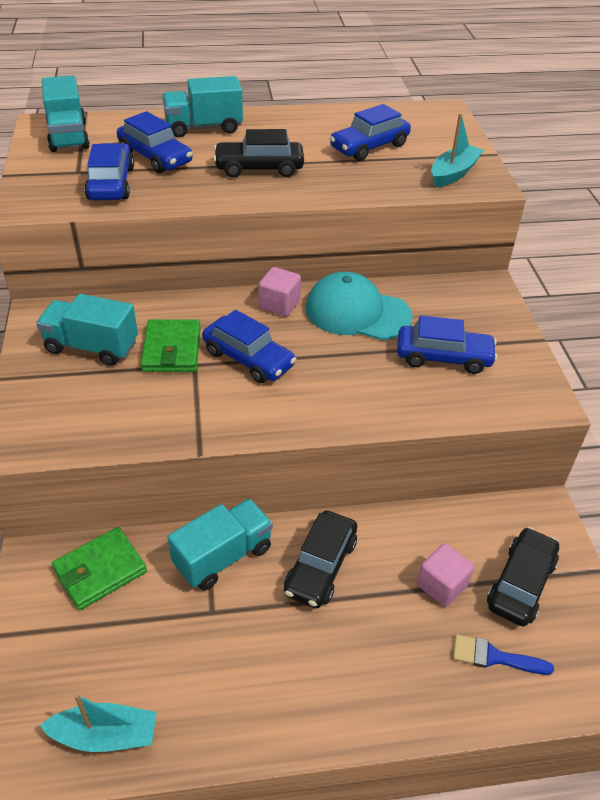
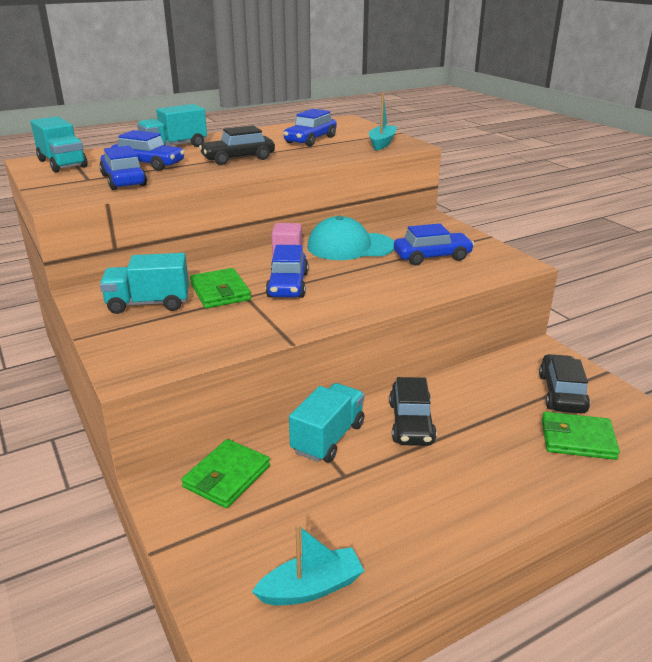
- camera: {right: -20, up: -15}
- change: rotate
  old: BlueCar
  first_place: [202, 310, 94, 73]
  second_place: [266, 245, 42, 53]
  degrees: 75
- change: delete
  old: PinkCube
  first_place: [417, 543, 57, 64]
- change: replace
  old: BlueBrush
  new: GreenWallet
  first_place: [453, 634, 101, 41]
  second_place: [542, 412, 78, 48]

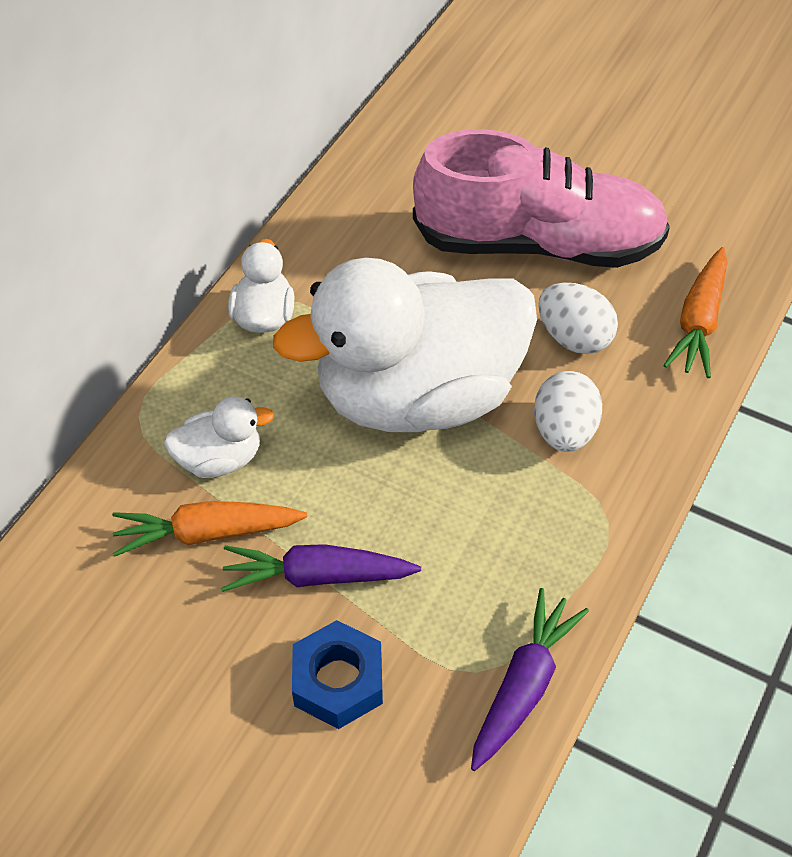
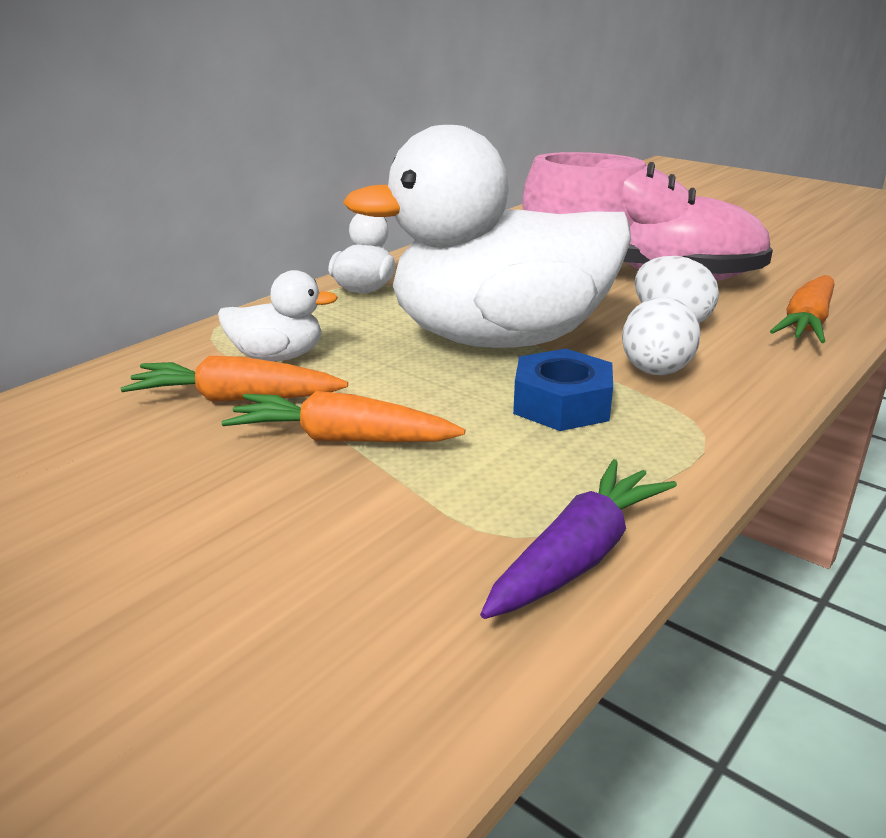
- camera: {right: 10, up: -25}
- change: recolor
  old: PurpleCarrot
  new: OrangeCarrot
  first_place: [221, 544, 200, 48]
  second_place: [221, 391, 244, 51]
- change: move
  old: BlueNut
  first_place: [292, 620, 91, 109]
  second_place: [513, 349, 100, 82]

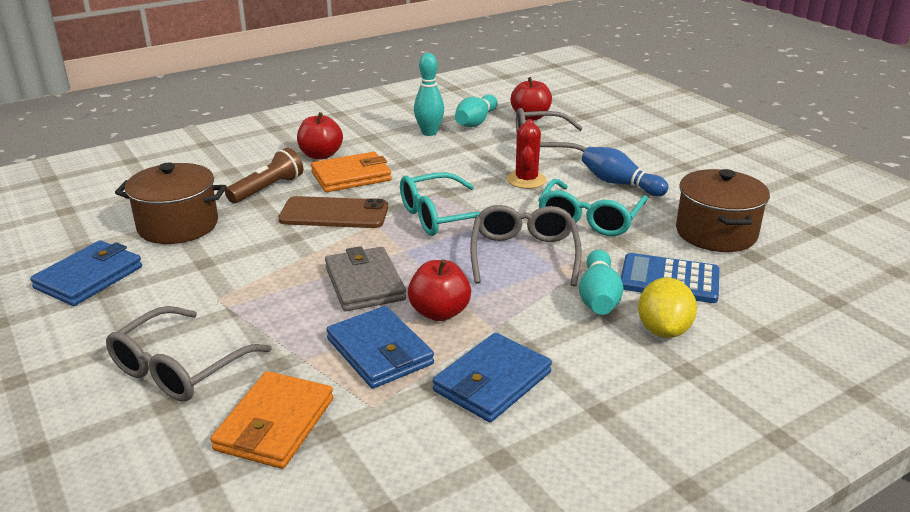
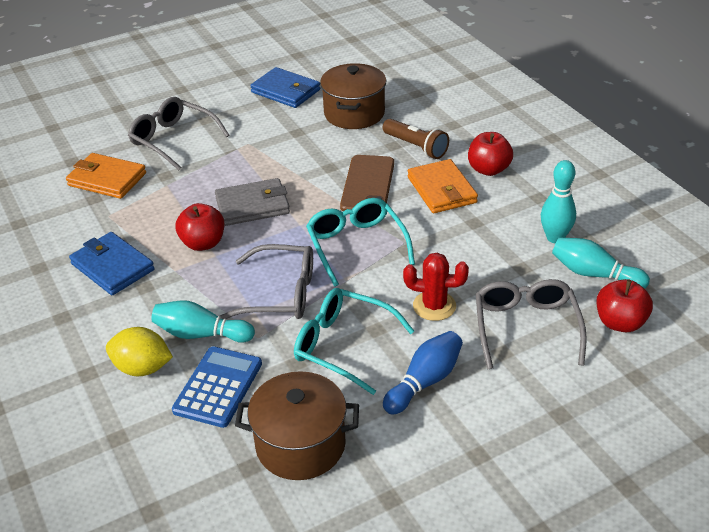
- camera: {right: 95, up: 10}
- change: delete
  old: BlueWallet
  first_place: [326, 306, 108, 83]

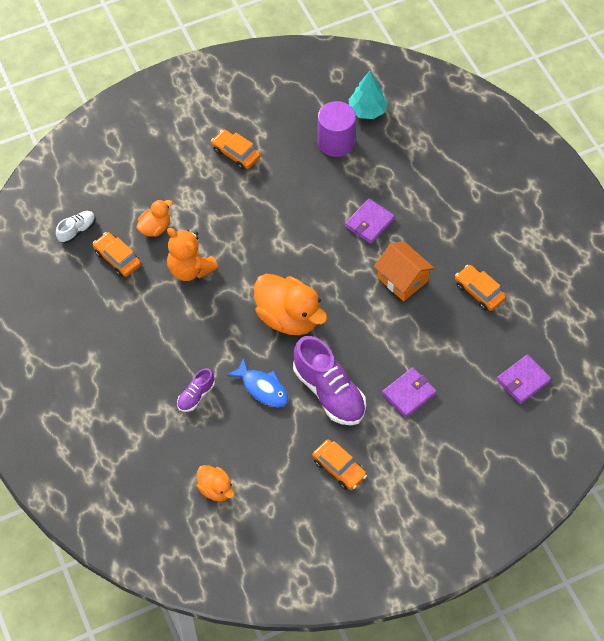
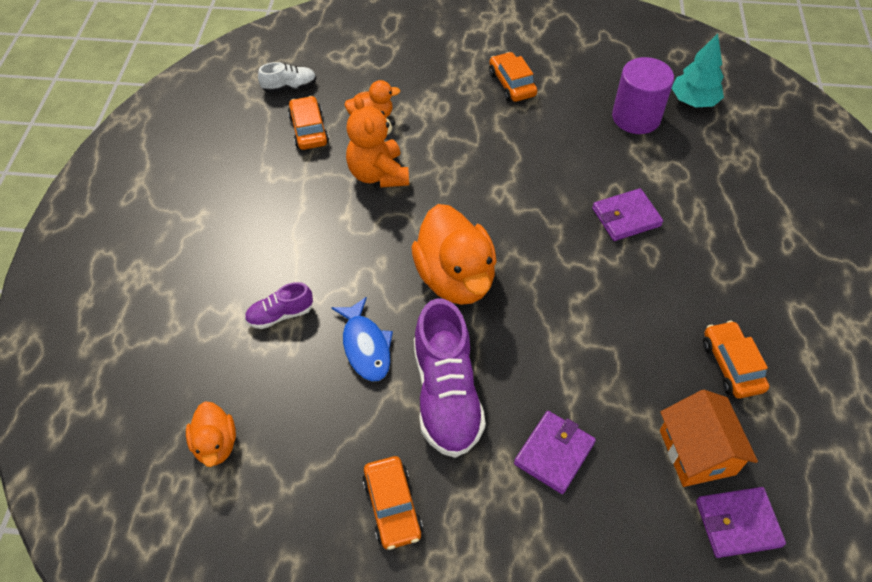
- camera: {right: 30, up: -5}
- change: move
  old: OrangeHouse
  first_place: [374, 242, 60, 59]
  second_place: [660, 390, 98, 97]
- change: rotate
  old: PurpleWallet
  first_place: [382, 367, 55, 51]
  second_place: [514, 411, 82, 83]
  degrees: -45

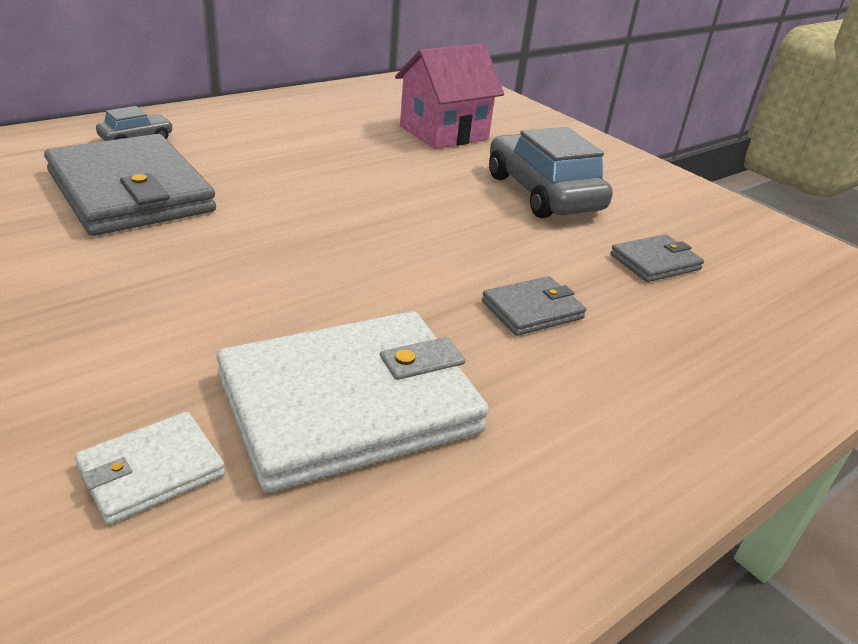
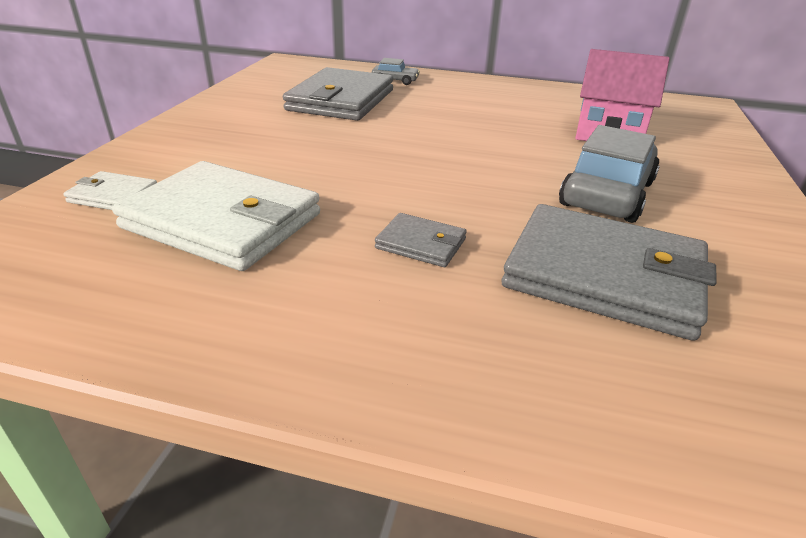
- camera: {right: 55, up: 0}
- change: resize
  old: GreyWallet
  first_place: [610, 234, 94, 48]
  second_place: [502, 204, 215, 137]
  factor: 2.17

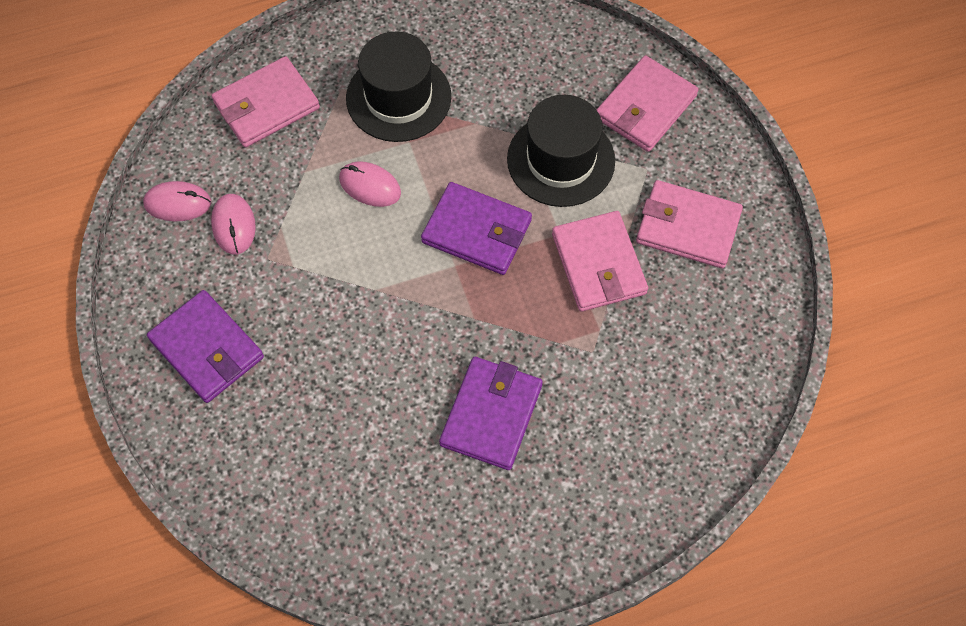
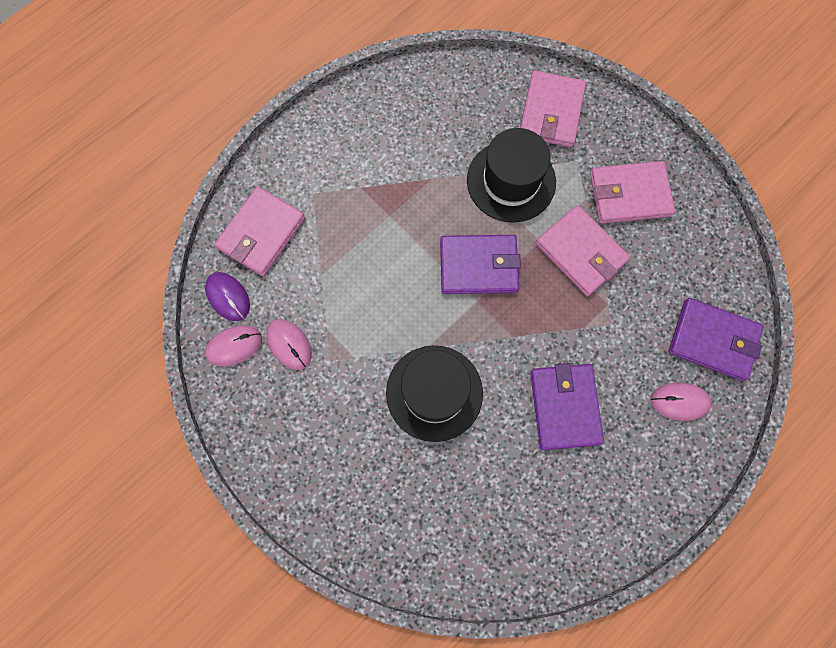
- camera: {right: -25, up: 10}
- change: move
  old: BlackHat
  first_place: [346, 32, 105, 110]
  second_place: [386, 345, 97, 97]
- change: move
  old: PinkMouse
  first_place: [339, 161, 62, 46]
  second_place: [651, 383, 61, 38]
- change: move
  old: PurpleWallet
  first_place: [147, 290, 117, 113]
  second_place: [669, 298, 94, 83]
- change: insert
  new: PurpleMouse
  second_place: [205, 272, 45, 49]

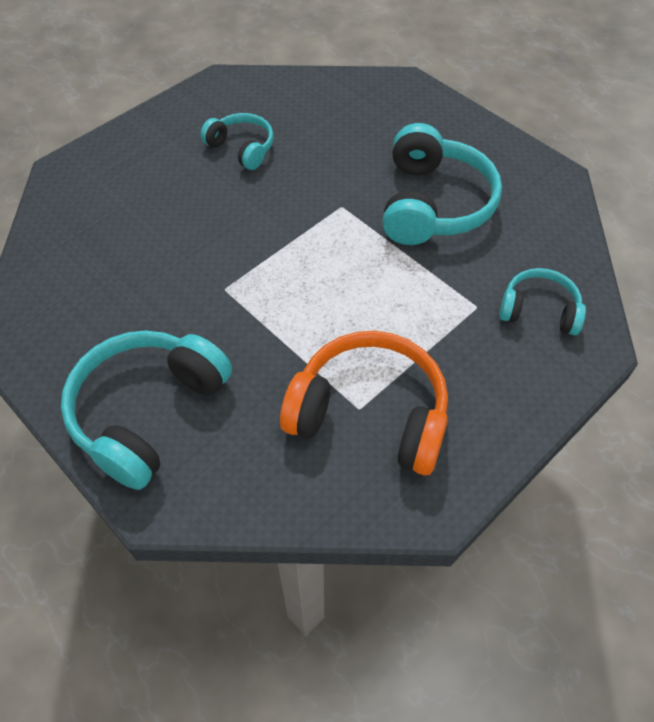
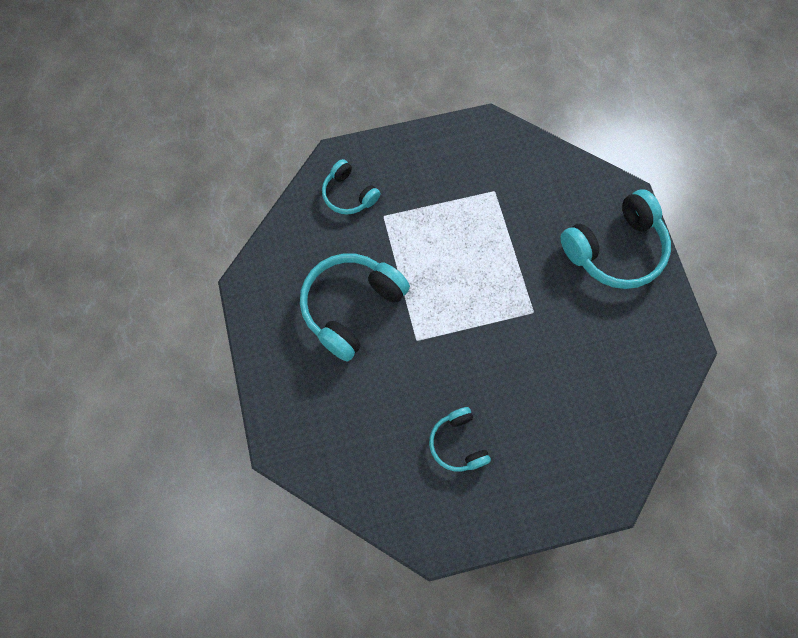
- camera: {right: -150, up: 15}
- change: delete
  old: OrangeHeadphones
  first_place: [280, 331, 168, 144]

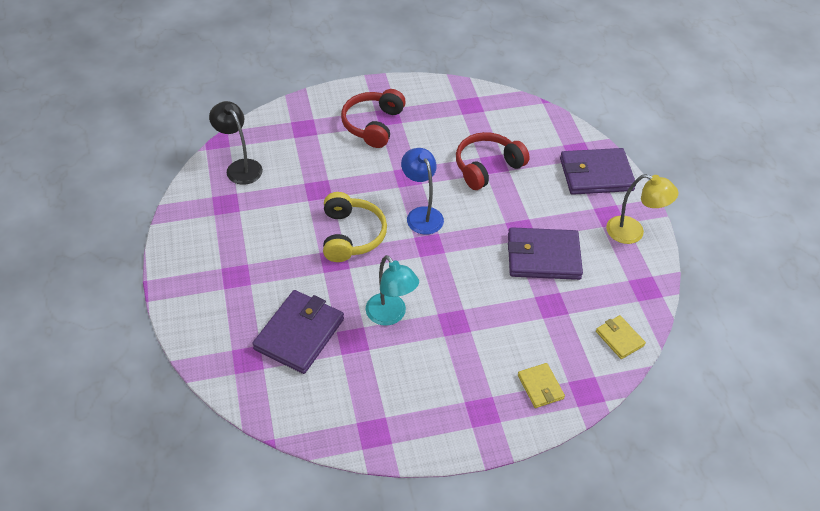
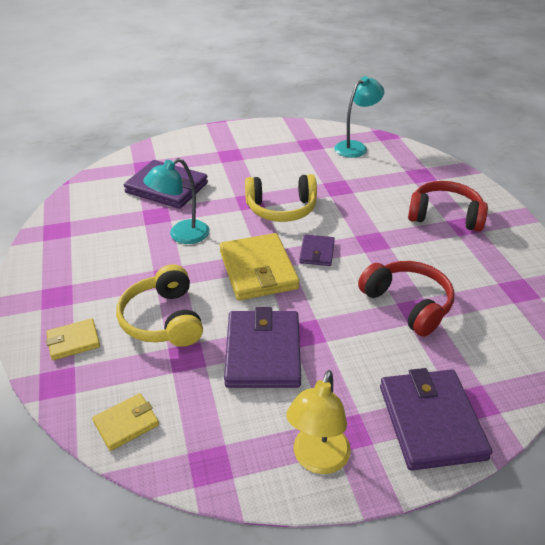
- camera: {right: 90, up: -10}
- change: recolor
  old: BlackLamp
  new: TurquoiseLamp
  first_place: [209, 101, 54, 84]
  second_place: [334, 76, 50, 82]
- change: replace
  old: BlueLamp
  new: PurpleWallet
  first_place: [401, 148, 43, 86]
  second_place: [299, 234, 36, 32]
- change: insert
  new: YellowWallet
  second_place: [219, 233, 80, 68]
- change: insert
  new: YellowHeadphones
  second_place: [116, 264, 87, 83]

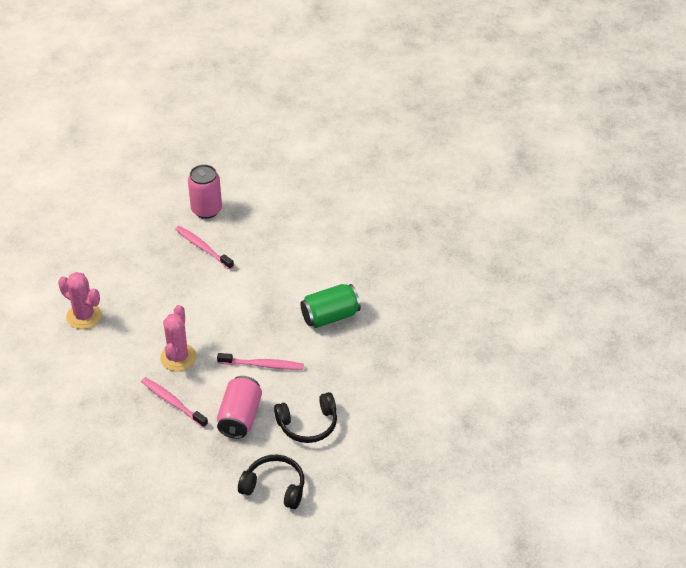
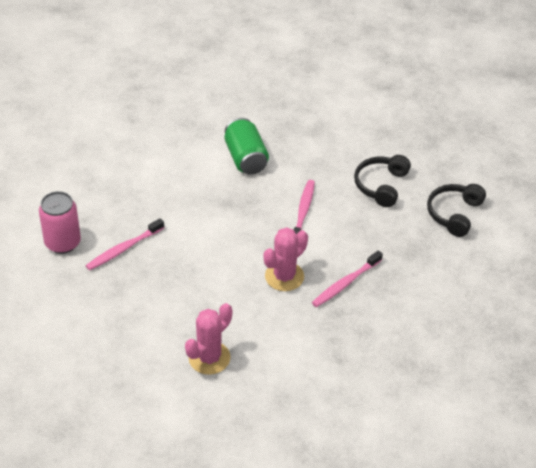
- camera: {right: -85, up: 0}
- change: rotate
  old: PinkCactus
  first_place: [160, 305, 37, 66]
  second_place: [264, 227, 44, 64]
  degrees: -60
- change: delete
  old: PinkCan
  first_place: [217, 376, 45, 63]
- change: rotate
  old: BlackHeadphones
  first_place: [274, 392, 63, 51]
  second_place: [354, 155, 57, 52]
  degrees: -150

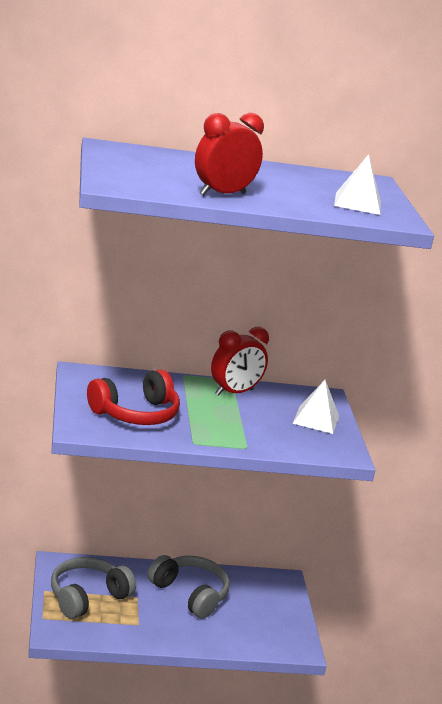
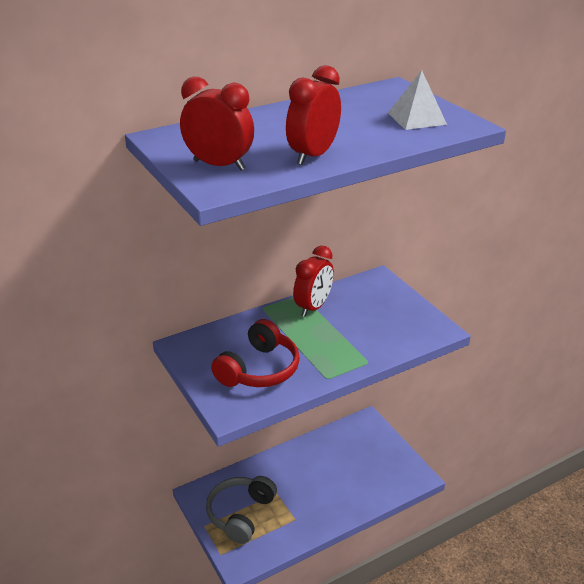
- camera: {right: -20, up: 10}
- change: delete
  old: WhitePyramid
  first_place: [292, 380, 47, 54]
- change: delete
  old: GreyHeadphones
  first_place: [148, 555, 82, 64]
- change: insert
  new: RedClock
  second_place: [180, 76, 74, 94]

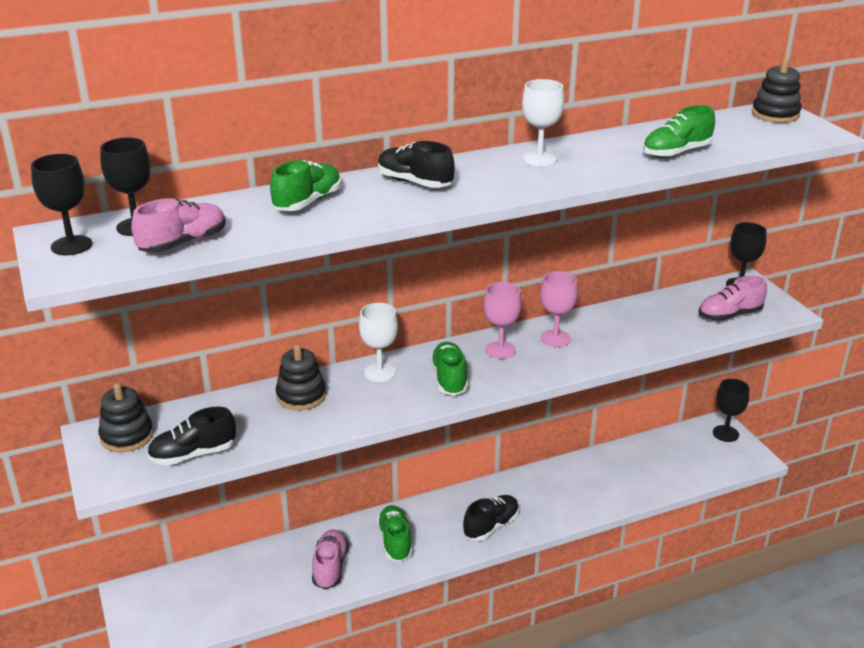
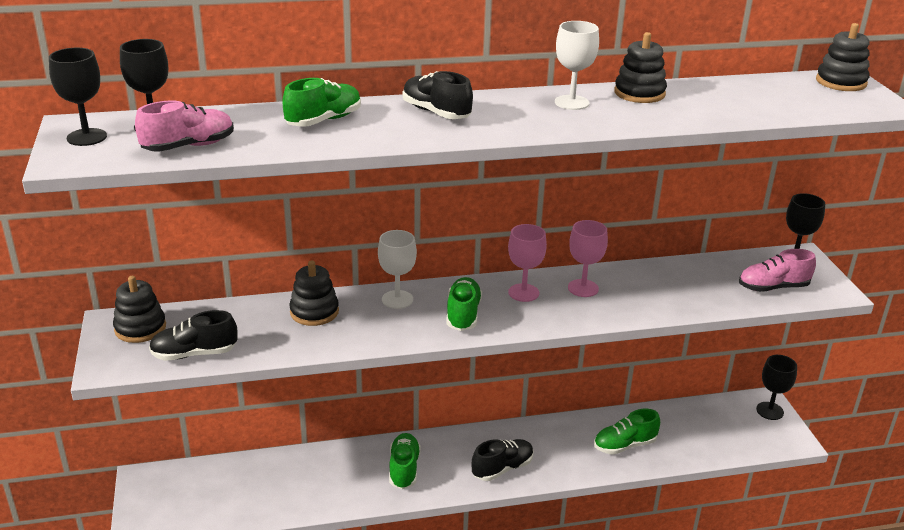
- camera: {right: 10, up: 0}
- change: move
  old: GreenShoe
  first_place: [643, 105, 72, 53]
  second_place: [594, 409, 66, 46]
- change: delete
  old: PinkShoe
  first_place: [312, 529, 37, 60]
- change: insert
  new: BlackStackingToy
  second_place: [614, 32, 53, 71]

